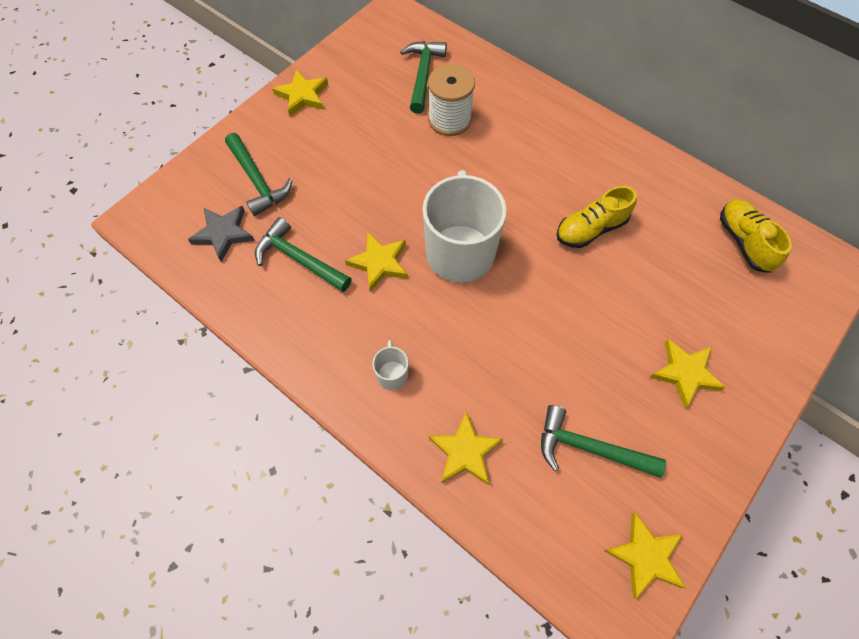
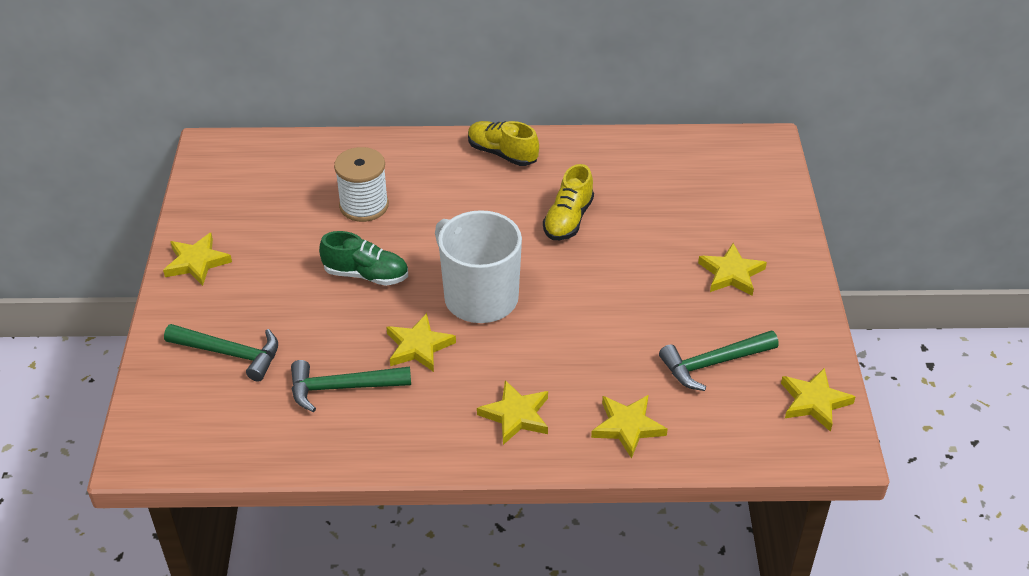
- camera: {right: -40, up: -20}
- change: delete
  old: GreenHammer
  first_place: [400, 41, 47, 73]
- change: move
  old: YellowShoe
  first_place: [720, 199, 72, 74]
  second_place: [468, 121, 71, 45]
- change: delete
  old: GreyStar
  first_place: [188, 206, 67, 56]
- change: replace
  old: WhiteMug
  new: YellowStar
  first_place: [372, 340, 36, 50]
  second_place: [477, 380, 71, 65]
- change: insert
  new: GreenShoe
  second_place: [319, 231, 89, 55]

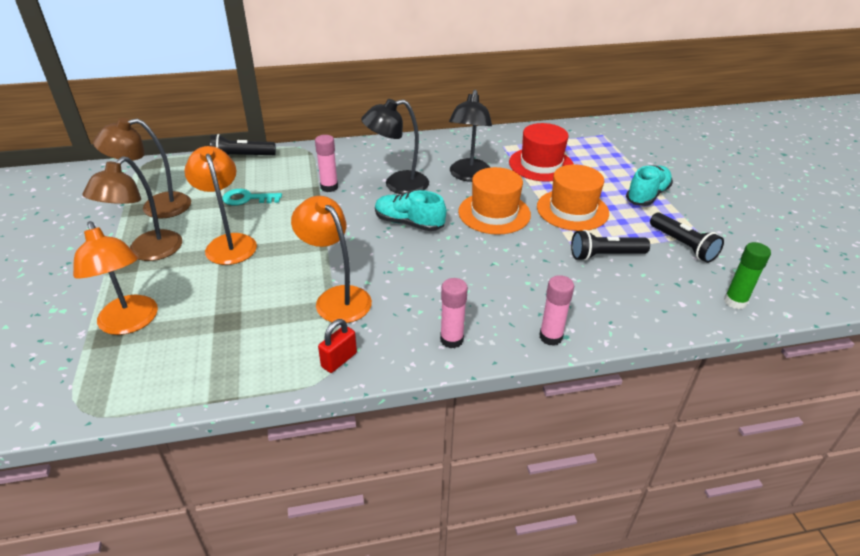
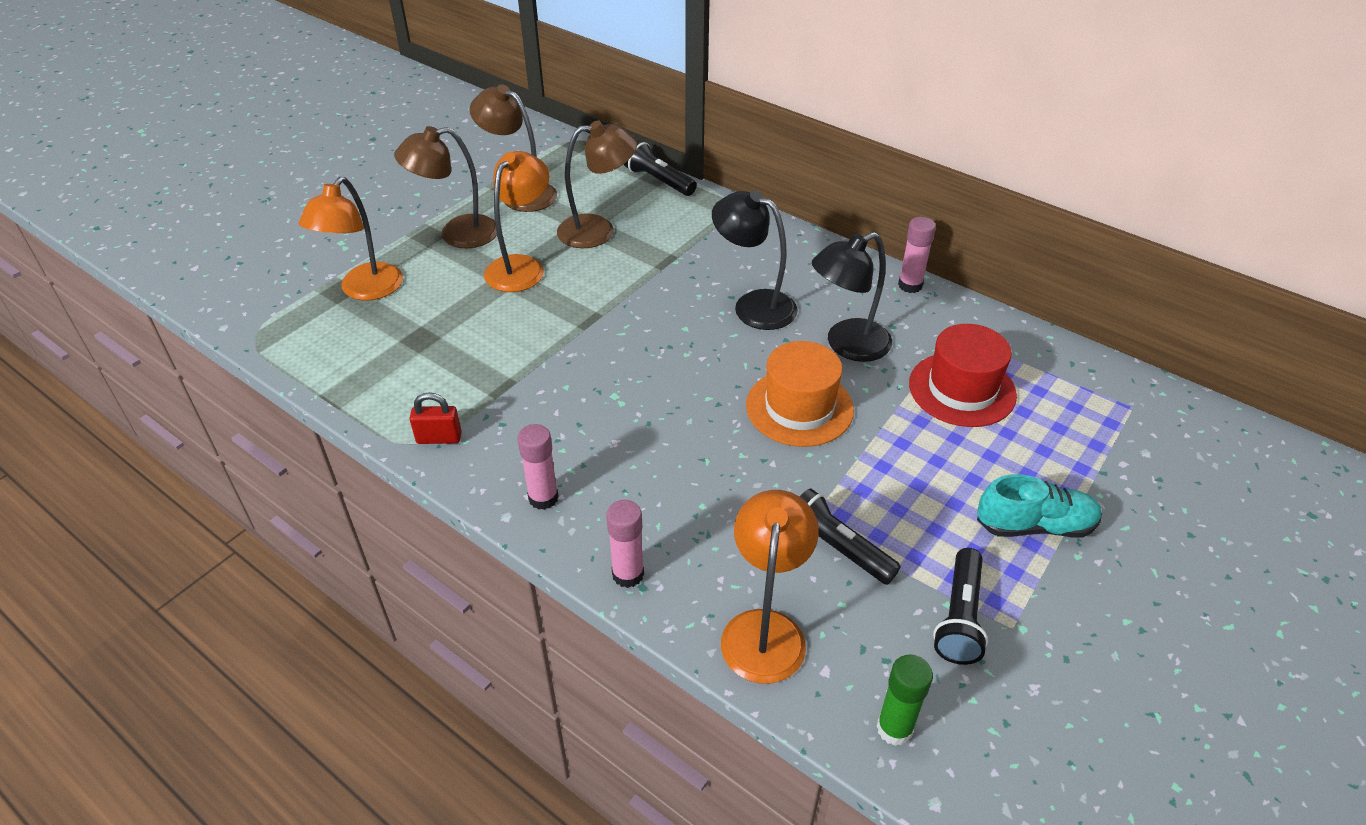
- camera: {right: 50, up: 5}
- change: move
  old: PinkGlueStick
  first_place: [315, 135, 23, 57]
  second_place: [898, 217, 38, 76]
- change: delete
  old: OrangeHat
  first_place: [537, 165, 72, 66]
- change: replace
  old: TurquoiseKey
  new: BrownLamp
  first_place: [223, 189, 59, 17]
  second_place: [557, 120, 80, 128]
- change: delete
  old: TurquoiseShoe
  first_place: [375, 190, 71, 41]
- change: move
  old: OrangeLamp
  first_place: [291, 196, 81, 127]
  second_place: [721, 490, 98, 194]

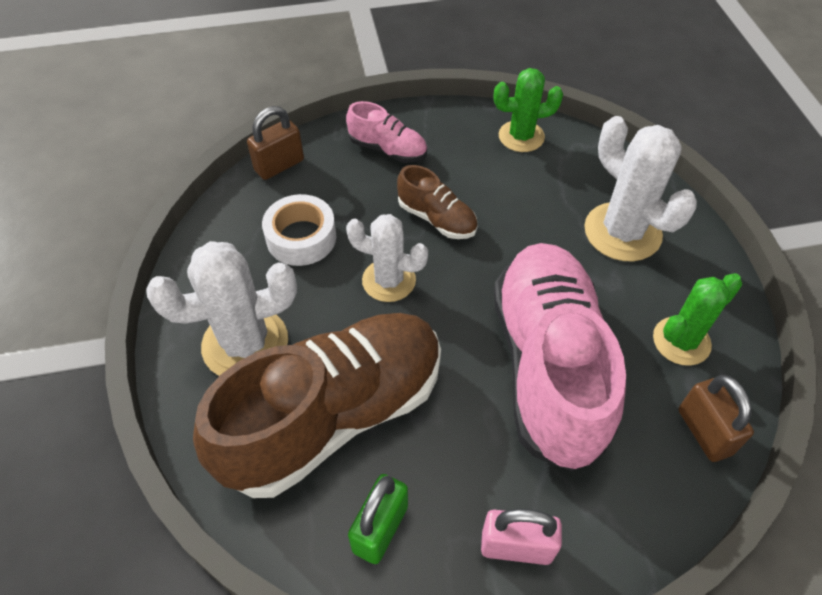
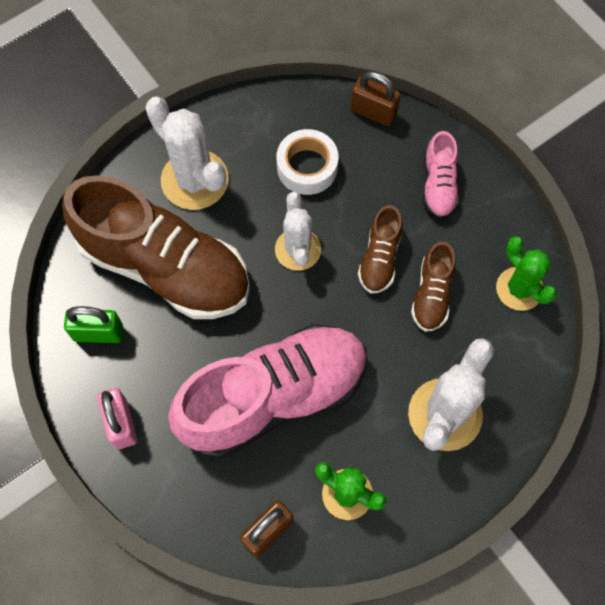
- camera: {right: 65, up: 15}
- change: insert
  new: BrownShoe
  second_place: [411, 241, 45, 91]

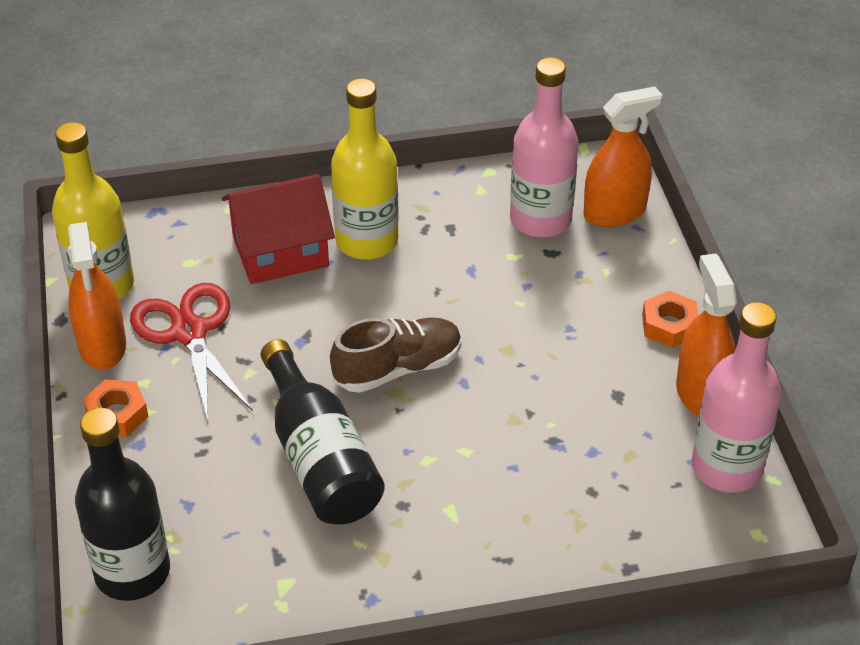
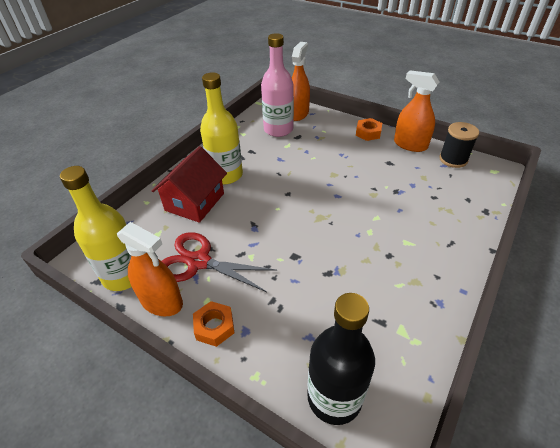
- camera: {right: -45, up: 0}
- change: replace
  old: PinkBottle
  new: BlackSpool
  first_place: [691, 302, 90, 190]
  second_place: [439, 122, 40, 46]
- change: delete
  old: BrownShoe
  first_place: [330, 317, 131, 76]
- change: delete
  old: BlackBottle
  first_place: [261, 339, 124, 185]

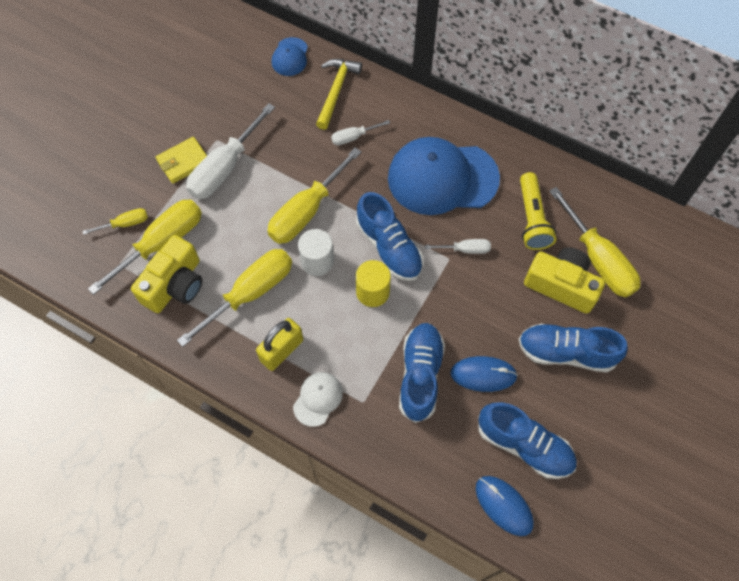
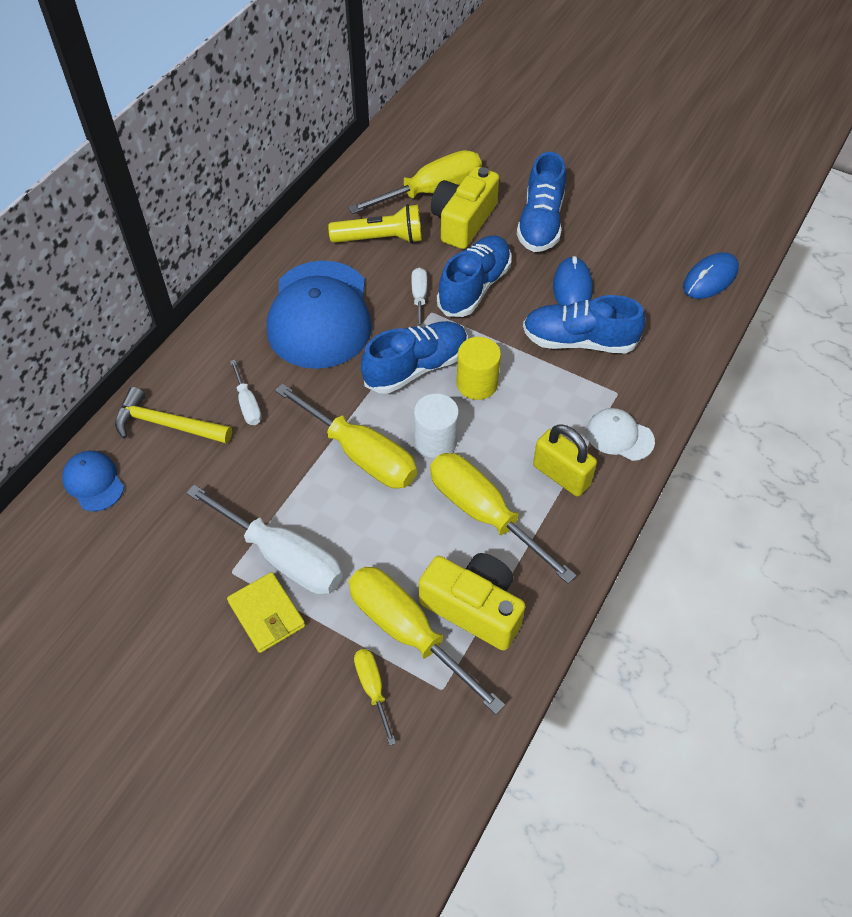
- camera: {right: -90, up: -10}
- change: rotate
  old: BlueCap
  first_place: [272, 37, 36, 39]
  second_place: [62, 451, 62, 60]
  degrees: -135
- change: move
  old: BlueShoe
  first_place: [478, 402, 99, 77]
  second_place: [437, 235, 74, 82]

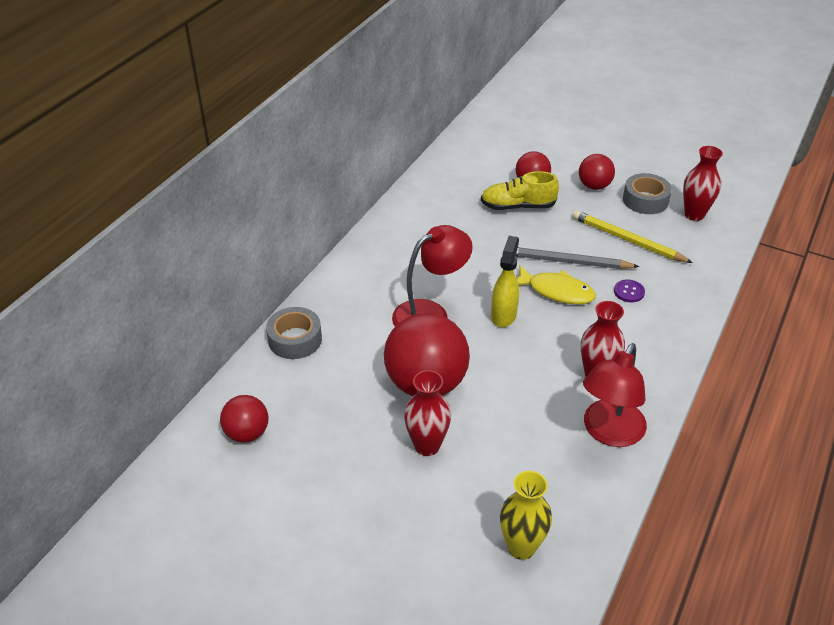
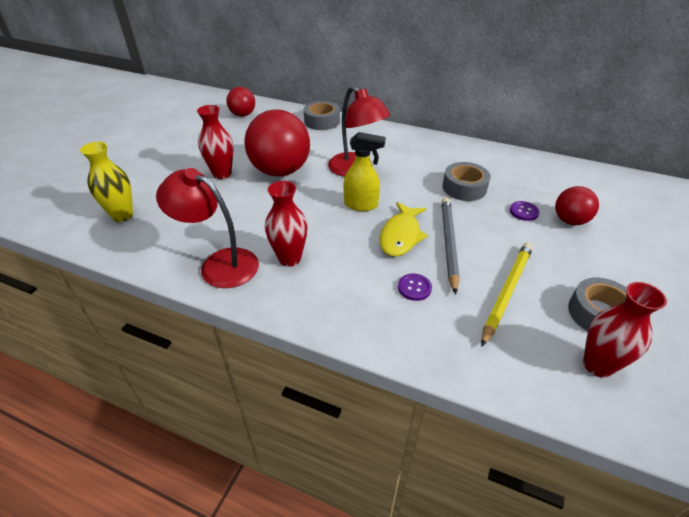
- camera: {right: 85, up: 0}
- change: delete
  old: RedBall
  first_place: [579, 154, 36, 36]
- change: replace
  old: YellowShoe
  new: PurpleButton
  first_place: [481, 171, 78, 39]
  second_place: [510, 201, 30, 20]
- change: insert
  new: GreyTape
  second_place: [443, 162, 48, 39]

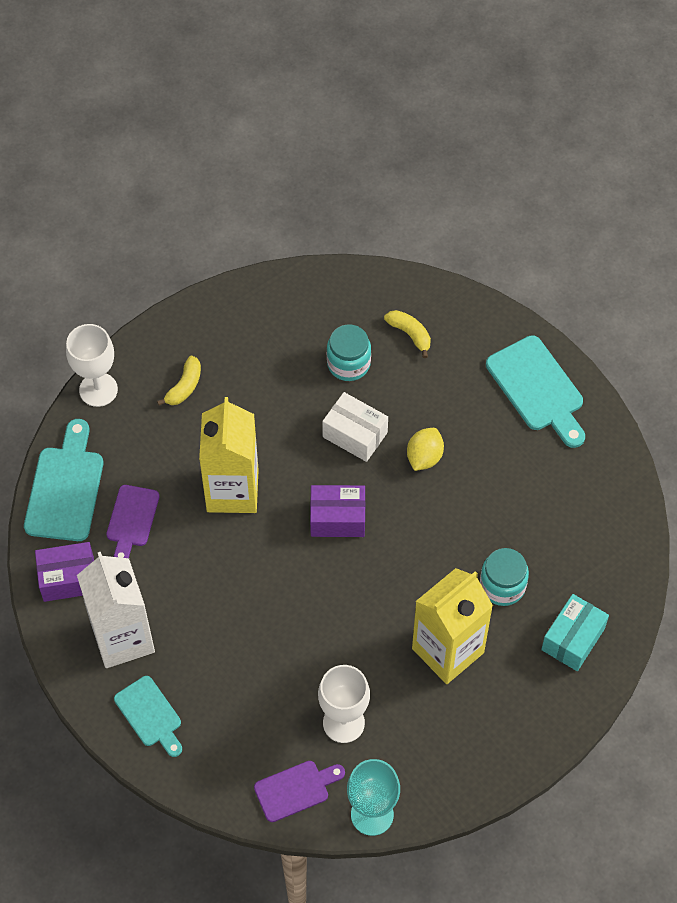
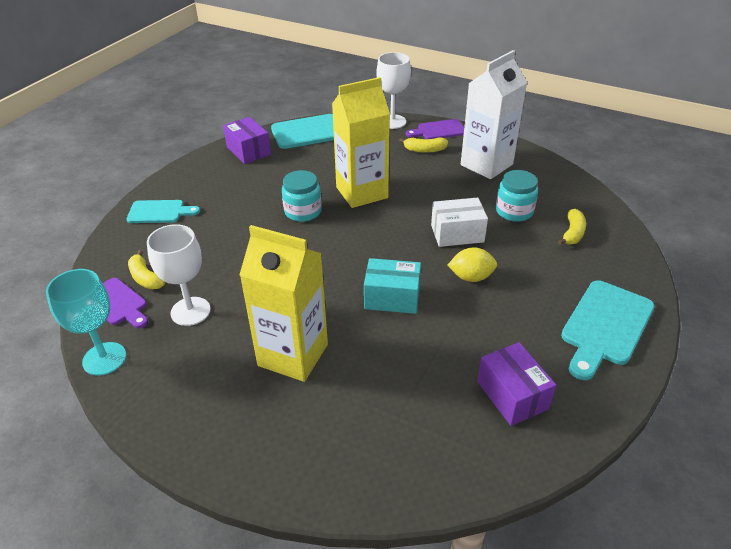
- camera: {right: 65, up: -20}
- change: rotate
  old: WhiteBox
  first_place: [322, 392, 66, 70]
  second_place: [431, 198, 57, 49]
  degrees: 75
- change: move
  old: PurpleCuttingBoard
  first_place: [106, 485, 53, 73]
  second_place: [406, 119, 58, 20]
- change: move
  old: PurpleBox
  first_place: [310, 485, 55, 52]
  second_place: [477, 342, 79, 84]
- change: move
  old: TurquoiseJar
  first_place: [480, 548, 49, 58]
  second_place: [282, 170, 40, 52]
- change: move
  old: WhiteCarton
  first_place: [77, 552, 78, 116]
  second_place: [461, 50, 66, 129]
- change: move
  old: TurquoiseBox
  first_place: [541, 594, 68, 77]
  second_place: [364, 258, 57, 56]
- change: rotate
  old: TurquoiseCuttingBoard
  first_place: [114, 676, 68, 81]
  second_place: [127, 200, 73, 23]
  degrees: -120
- change: insert
  new: YellowBanana
  second_place: [128, 250, 37, 40]

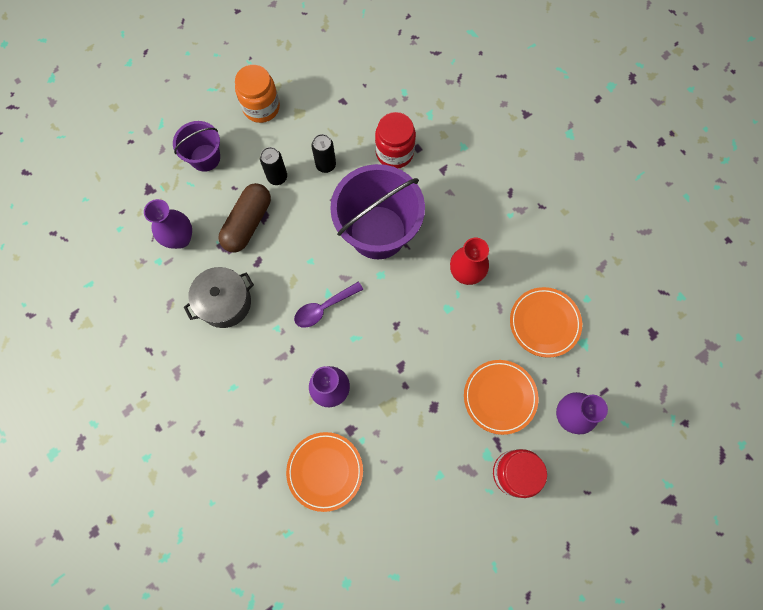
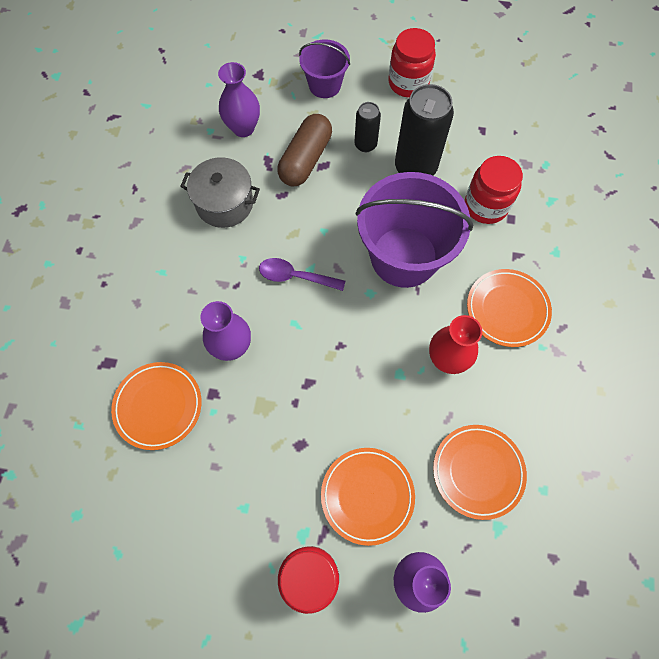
- camera: {right: 45, up: -5}
- change: recolor
  old: OrangeJar
  new: RedJar
  first_place: [235, 65, 45, 58]
  second_place: [388, 28, 48, 69]
- change: resize
  old: BlackCan
  first_place: [311, 134, 25, 39]
  second_place: [395, 84, 59, 92]
  factor: 1.85
- change: rotate
  old: BrownCapsule
  first_place: [219, 183, 52, 69]
  second_place: [277, 114, 55, 72]
  degrees: -45
- change: insert
  new: OrangePlate
  second_place: [467, 269, 85, 78]

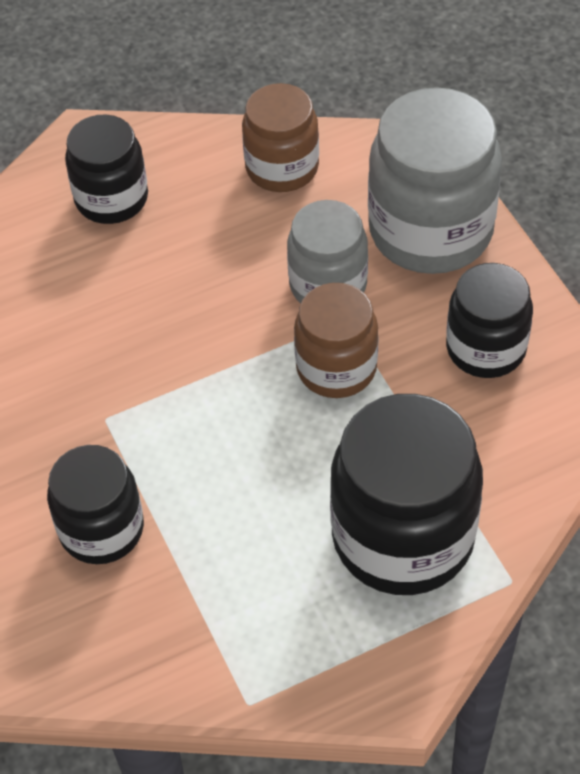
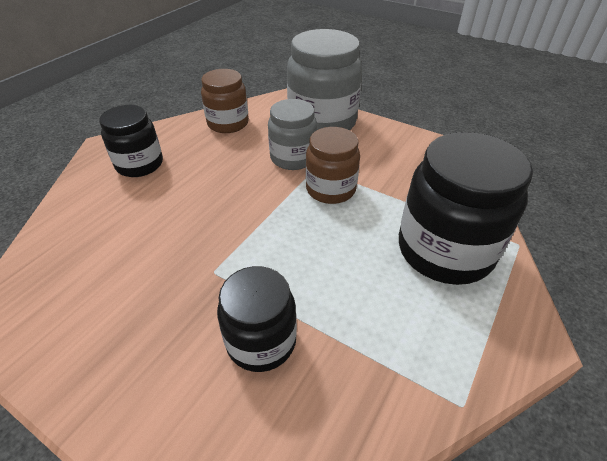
- camera: {right: -35, up: -10}
- change: delete
  old: BlackJar
  first_place: [446, 263, 87, 115]

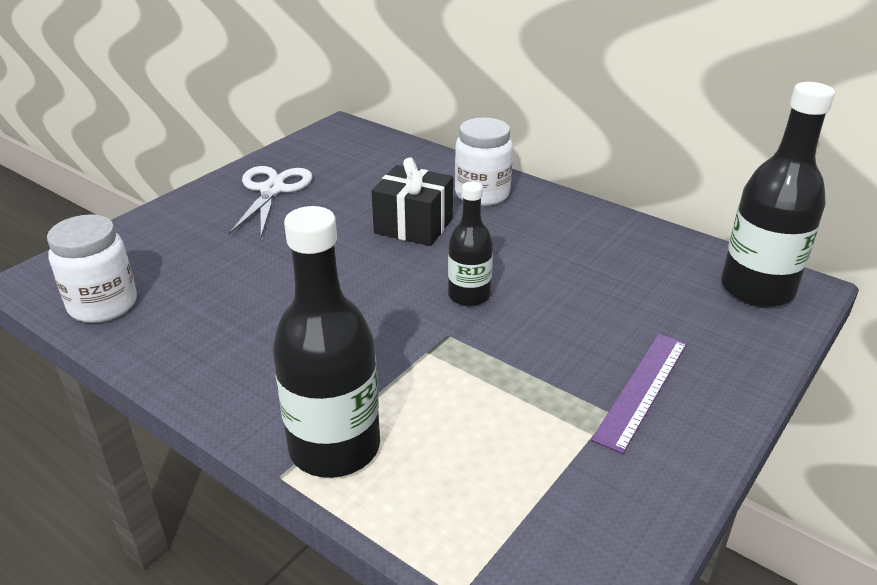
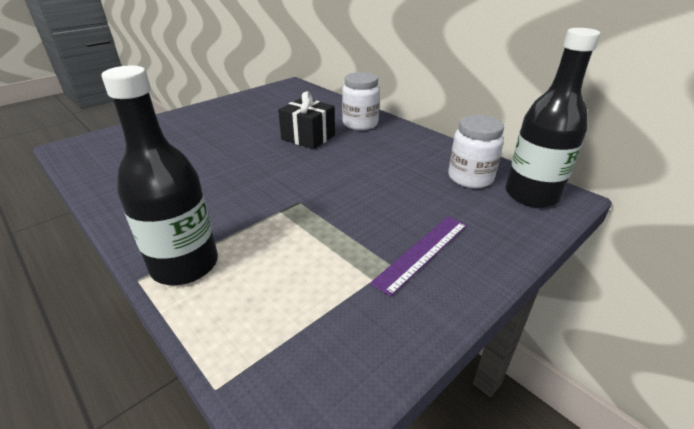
- camera: {right: 10, up: 0}
- change: delete
  old: WhiteScissors
  first_place: [229, 166, 83, 71]
- change: delete
  old: BlackBottle
  first_place: [448, 181, 45, 126]
- change: move
  old: WhiteJar
  first_place: [47, 214, 90, 109]
  second_place: [448, 115, 56, 73]

